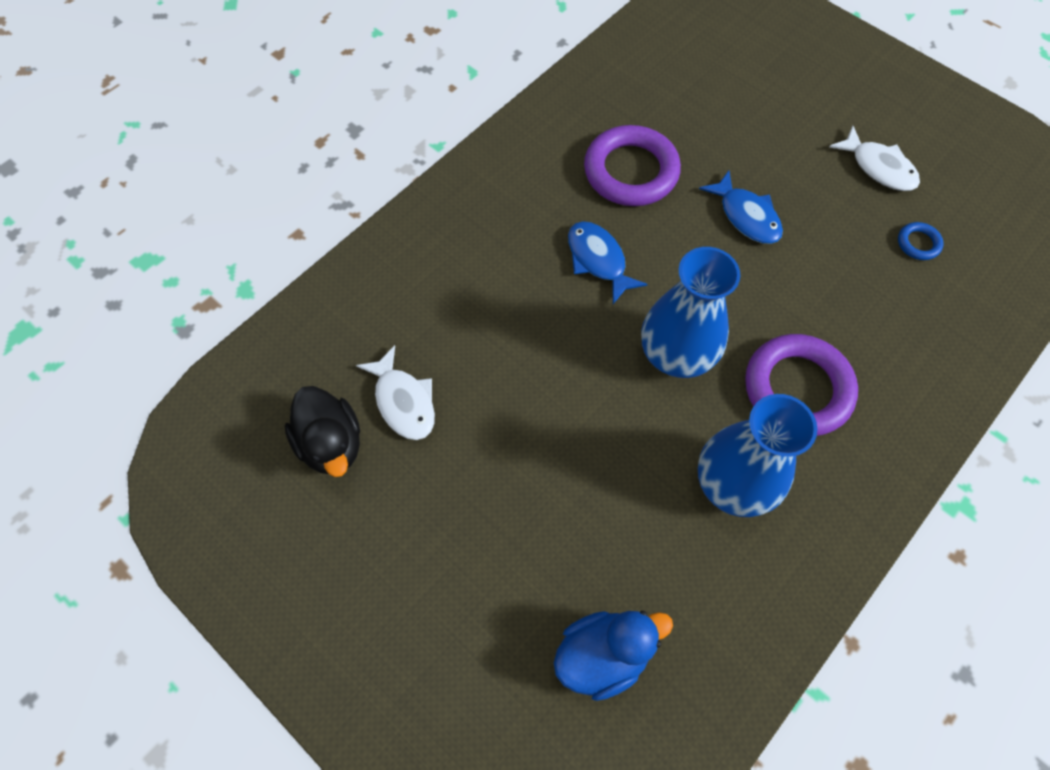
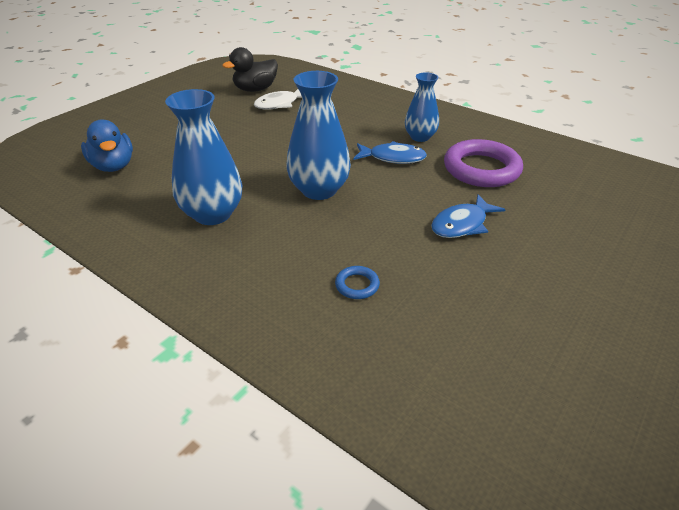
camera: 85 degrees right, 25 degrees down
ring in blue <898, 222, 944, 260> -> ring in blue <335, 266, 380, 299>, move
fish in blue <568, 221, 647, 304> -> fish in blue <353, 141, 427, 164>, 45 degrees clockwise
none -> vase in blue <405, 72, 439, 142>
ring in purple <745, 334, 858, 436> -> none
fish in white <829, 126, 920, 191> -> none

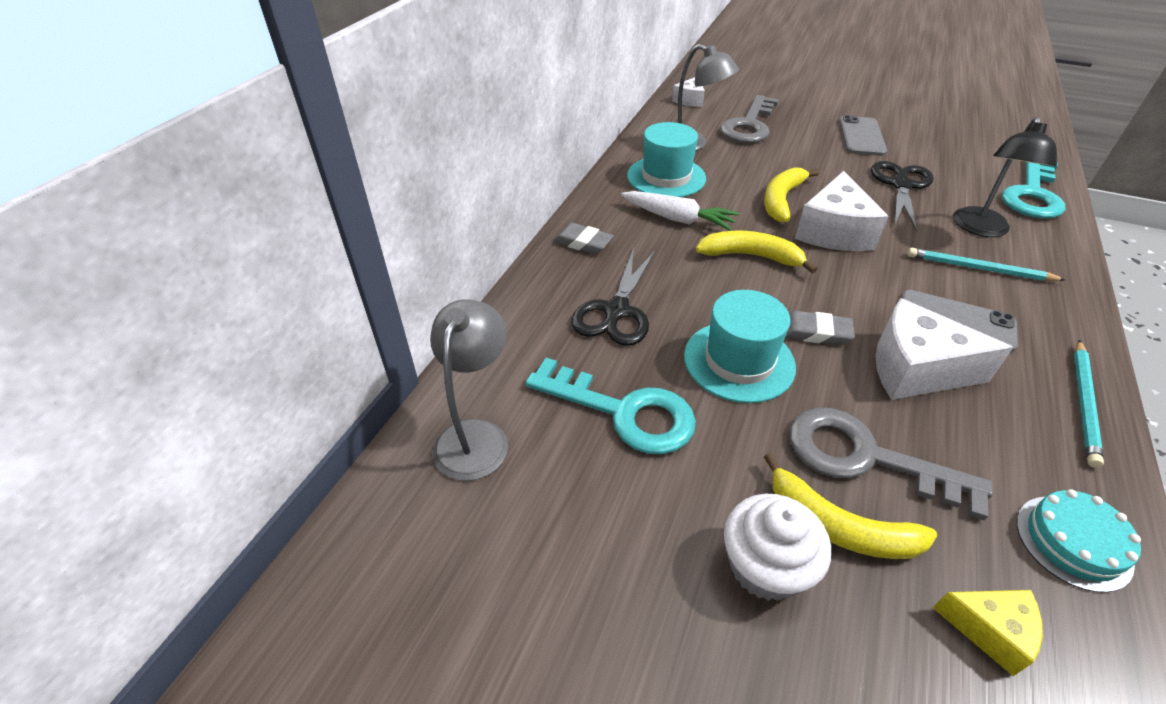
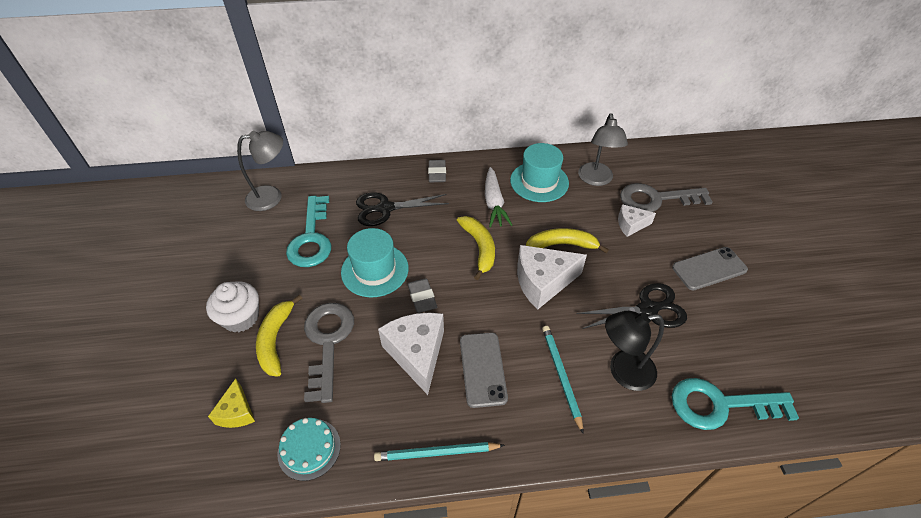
camera: 60 degrees right, 5 degrees up
cheese in white <672, 77, 705, 107> -> cheese in white <618, 204, 656, 237>, move

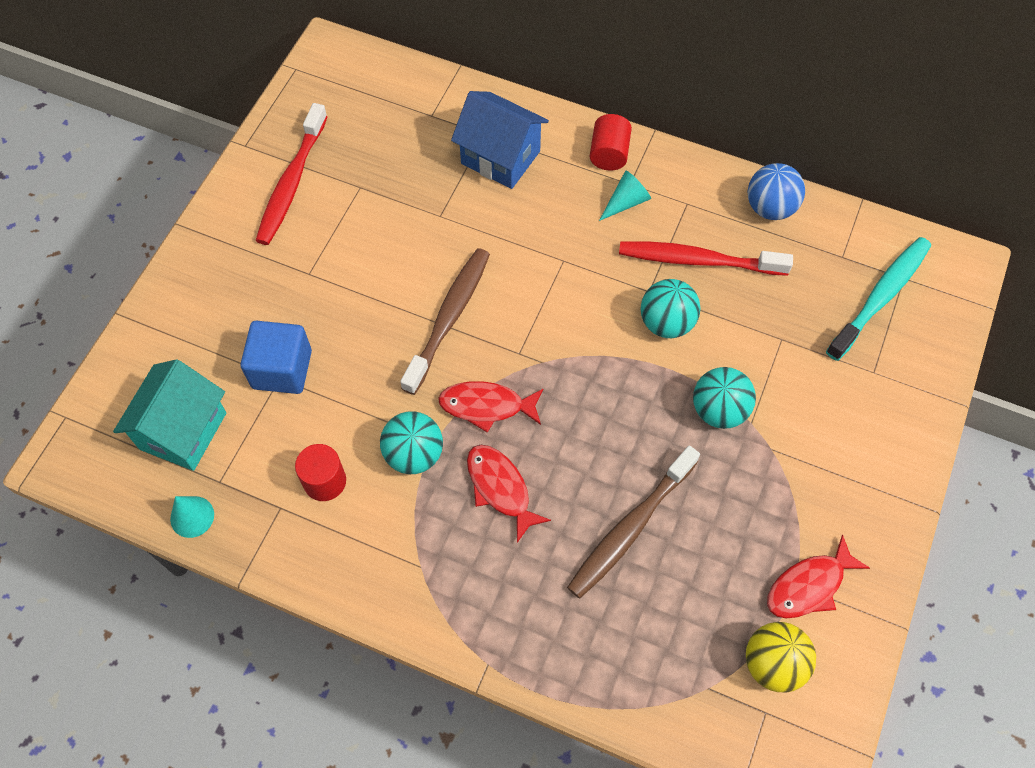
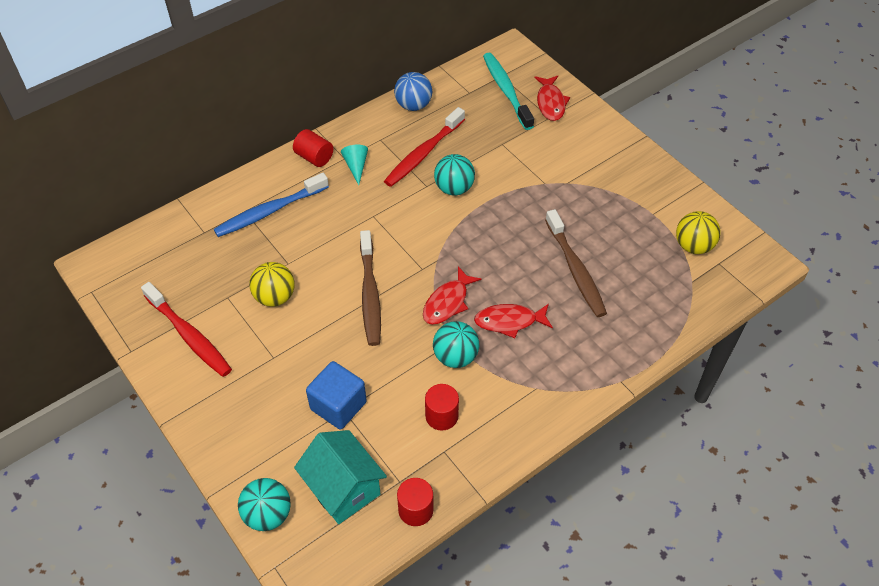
camera: 60 degrees left, 10 degrees down
house in blue <451, 91, 549, 189> -> toothbrush in blue <214, 173, 329, 237>
ball in turquoise <693, 367, 756, 429> -> ball in turquoise <238, 478, 291, 531>, move
none -> ball in yellow <249, 262, 295, 307>
toothbrush in brown <400, 248, 490, 395> -> toothbrush in brown <360, 230, 381, 346>, 150 degrees counterclockwise
cone in turquoise <170, 496, 214, 538> -> cylinder in red <397, 478, 434, 526>
fish in red <767, 534, 870, 618> -> fish in red <534, 76, 570, 121>, move

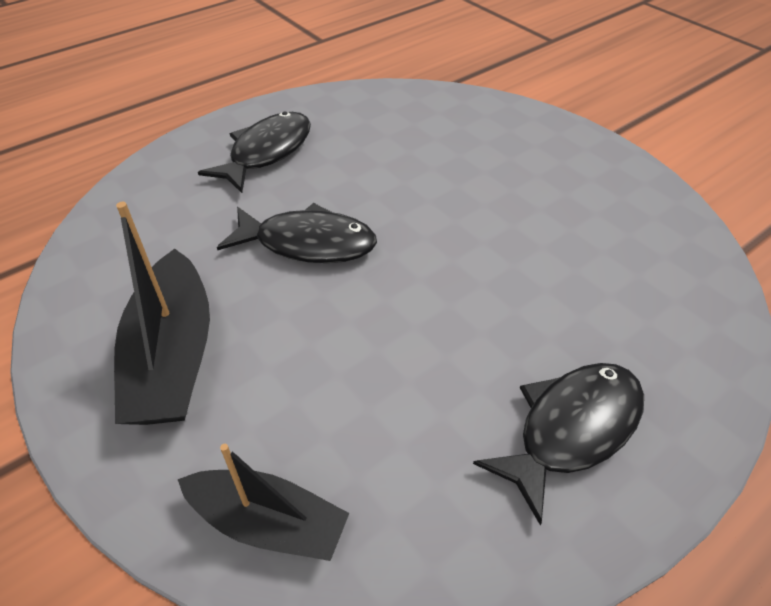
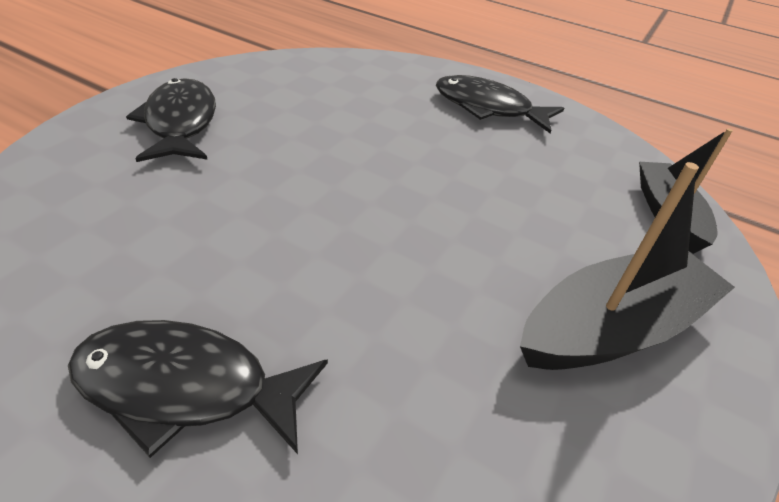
camera: 115 degrees left, 5 degrees down
fish in black <217, 203, 377, 263> -> fish in black <126, 78, 216, 162>, move

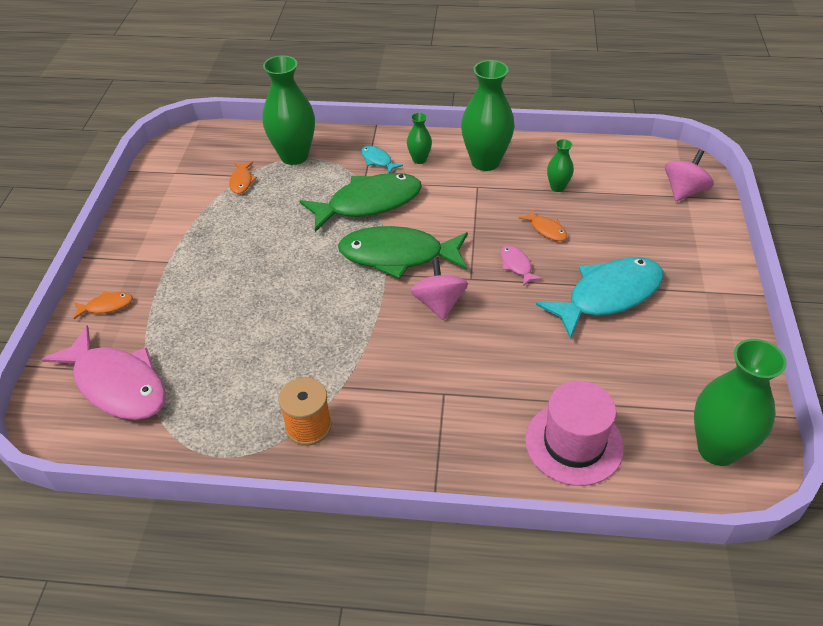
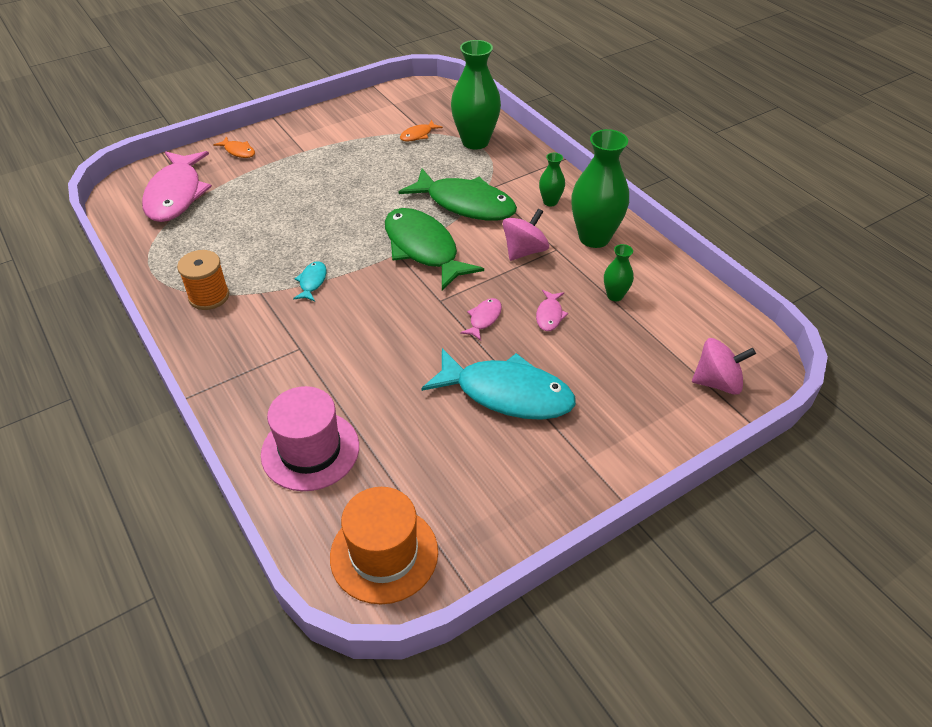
camera: 50 degrees right, 0 degrees up
fish in turquoise <361, 146, 403, 173> -> fish in turquoise <293, 261, 326, 302>, move
vase in green <694, 339, 787, 466> -> hat in orange <330, 487, 438, 604>
spinning top in pink <411, 257, 468, 320> -> spinning top in pink <503, 208, 549, 261>, move
fish in orange <519, 209, 567, 241> -> fish in pink <536, 290, 568, 331>

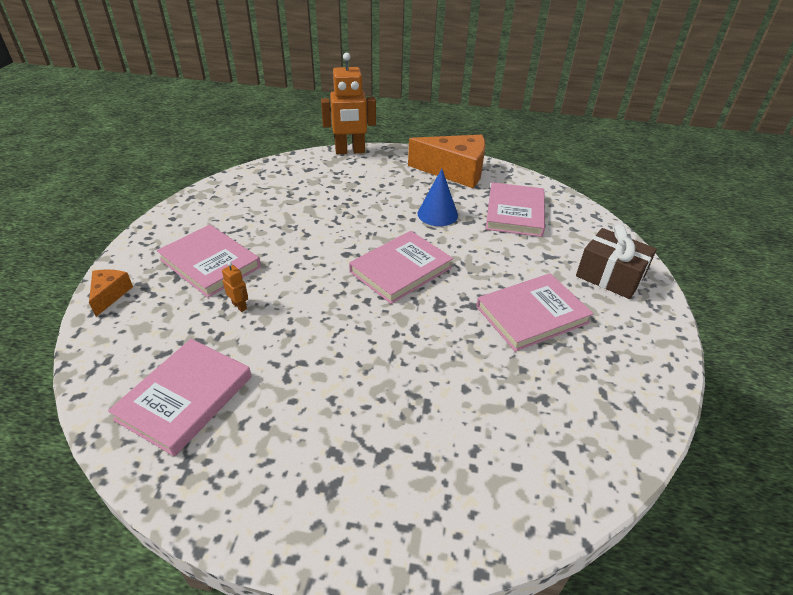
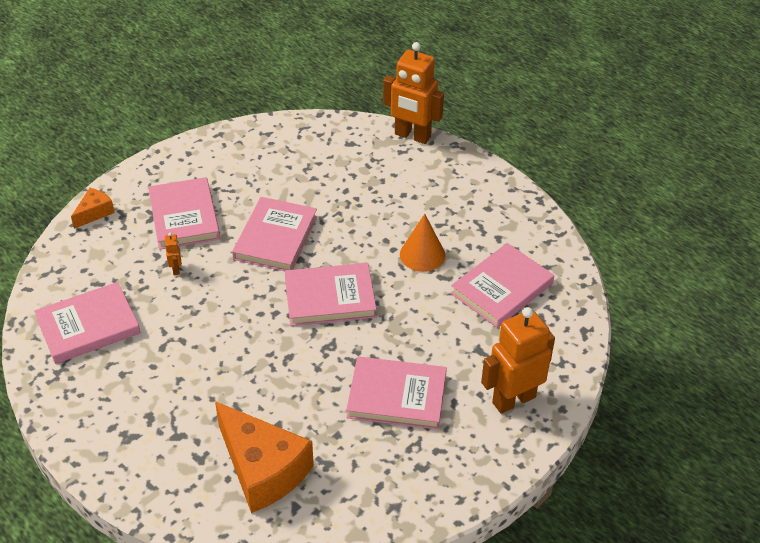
camera: 35 degrees right, 5 degrees up
cheese in orange <408, 135, 486, 188> -> cheese in orange <215, 401, 314, 513>, move
none -> book in pink <232, 197, 317, 271>
cone in blue <418, 169, 458, 226> -> cone in orange <400, 214, 445, 272>
gift in brown <576, 224, 657, 299> -> robot in orange <481, 307, 555, 413>

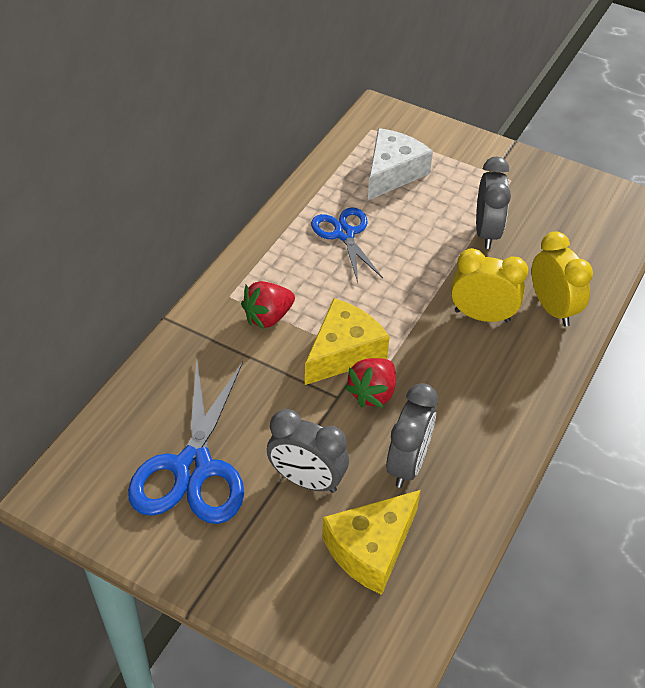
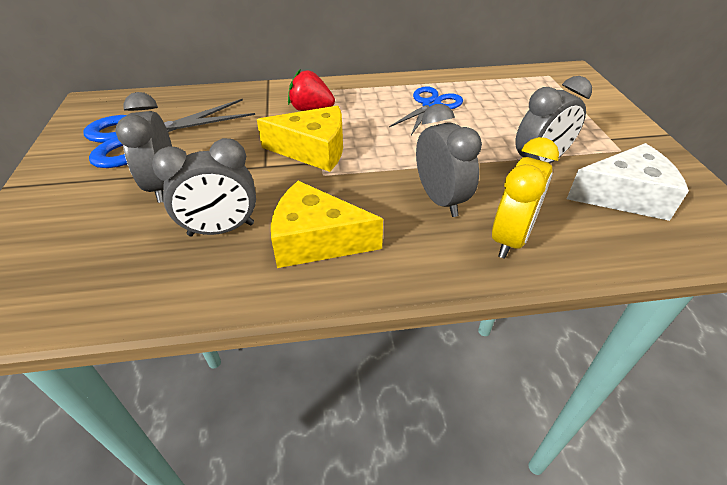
camera: 55 degrees right, 5 degrees down
cheese in yellow <322, 490, 421, 595> -> cheese in yellow <271, 181, 383, 268>, move
clock in yellow <451, 248, 528, 323> -> clock in grey <416, 104, 482, 217>
cheese in white <368, 128, 433, 200> -> cheese in white <567, 143, 689, 221>, move
strawberry in red <344, 358, 396, 408> -> none

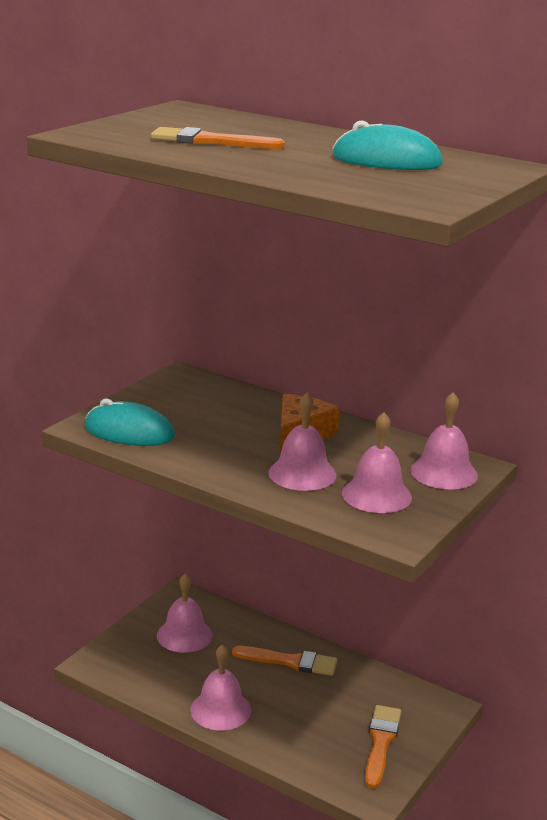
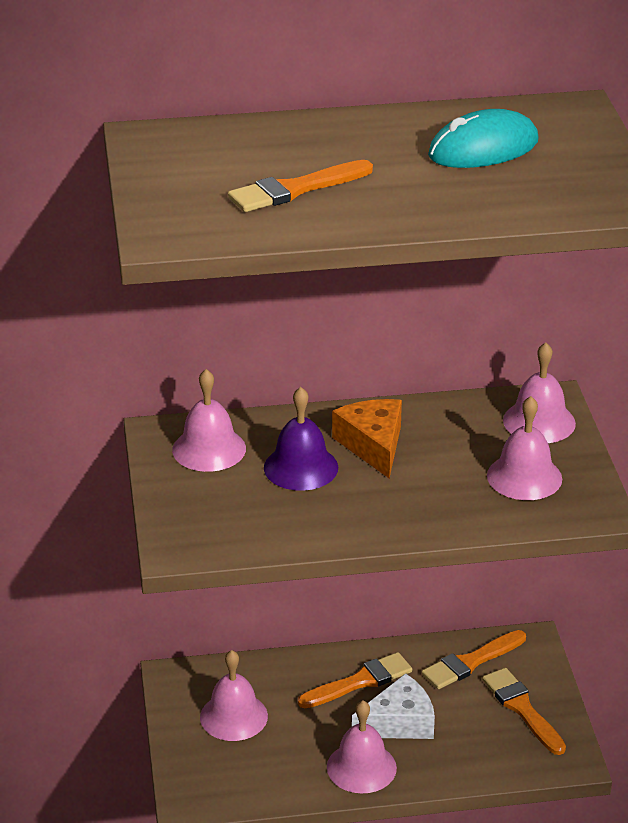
camera: 40 degrees left, 10 degrees up
bell in pink <269, 393, 336, 491> -> bell in pink <172, 369, 246, 472>, move
none -> bell in purple <264, 387, 338, 491>
none -> cheese in white <352, 673, 435, 739>
none -> brush in orange <422, 630, 526, 689>
mouse in turquoise <85, 399, 175, 446> -> none

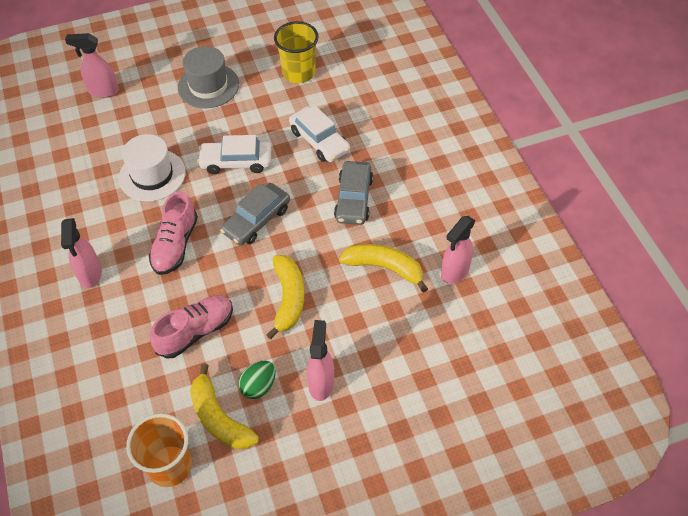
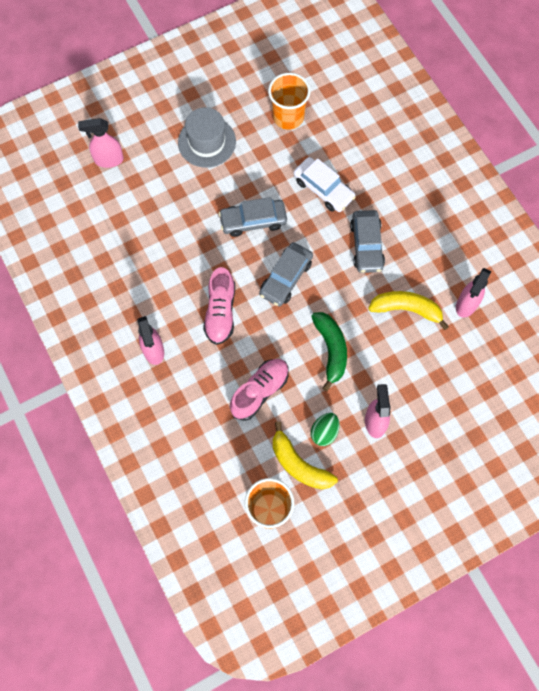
camera: 10 degrees left, 15 degrees up
car in white <197, 135, 271, 174> -> car in grey <219, 197, 287, 237>
cup in yellow <274, 21, 319, 83> -> cup in orange <268, 73, 311, 130>
banana in yellow <266, 255, 304, 340> -> banana in green <311, 312, 347, 391>
hat in white <119, 134, 186, 202> -> none

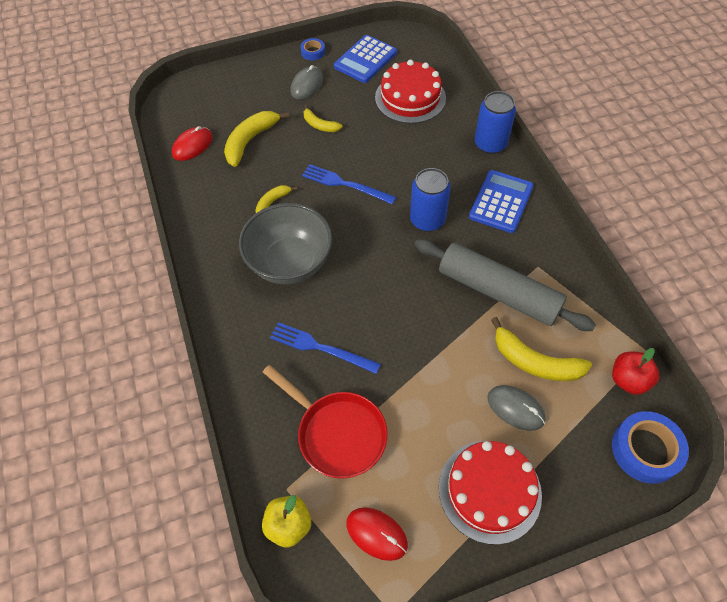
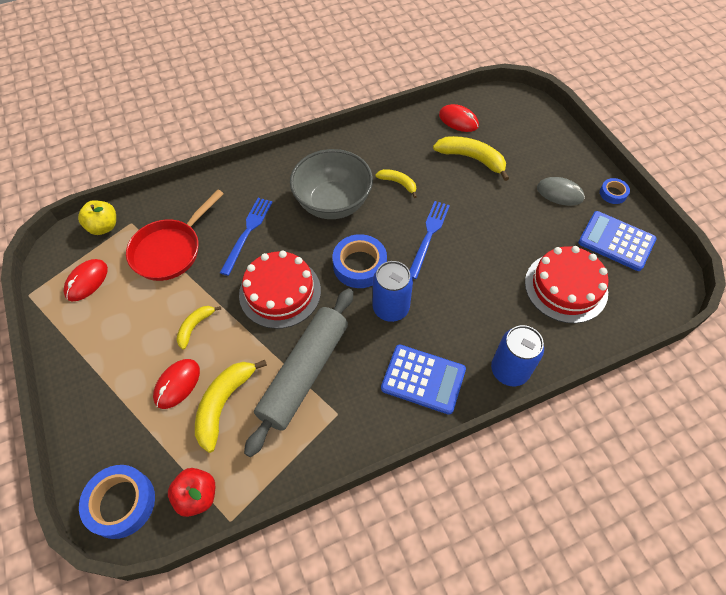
camera: 85 degrees right, 0 degrees up
mouse in grey <487, 385, 545, 431> -> mouse in red <153, 359, 200, 409>
banana in yellow <304, 104, 343, 132> -> banana in yellow <176, 306, 221, 350>, move
cake in red <439, 441, 542, 545> -> cake in red <239, 251, 321, 329>, move
none -> tape in blue <333, 234, 387, 288>

